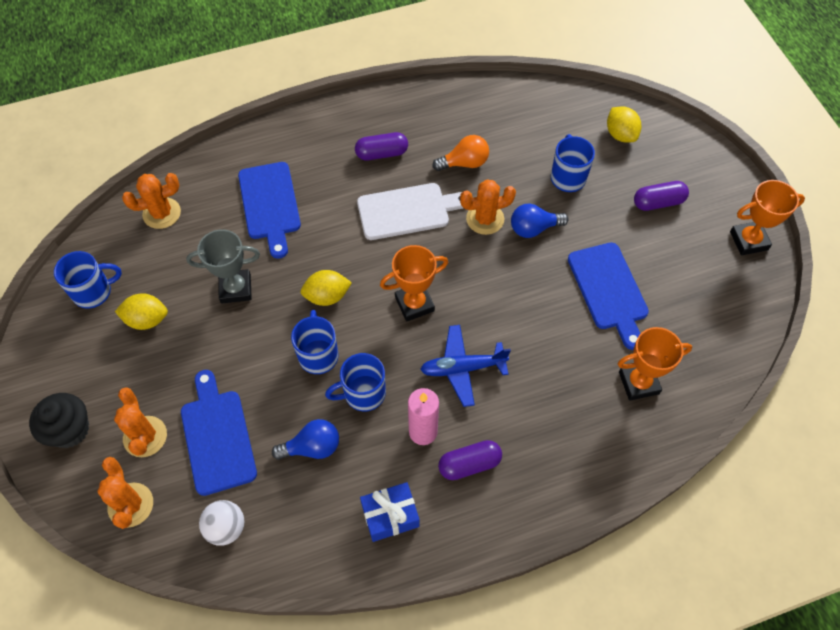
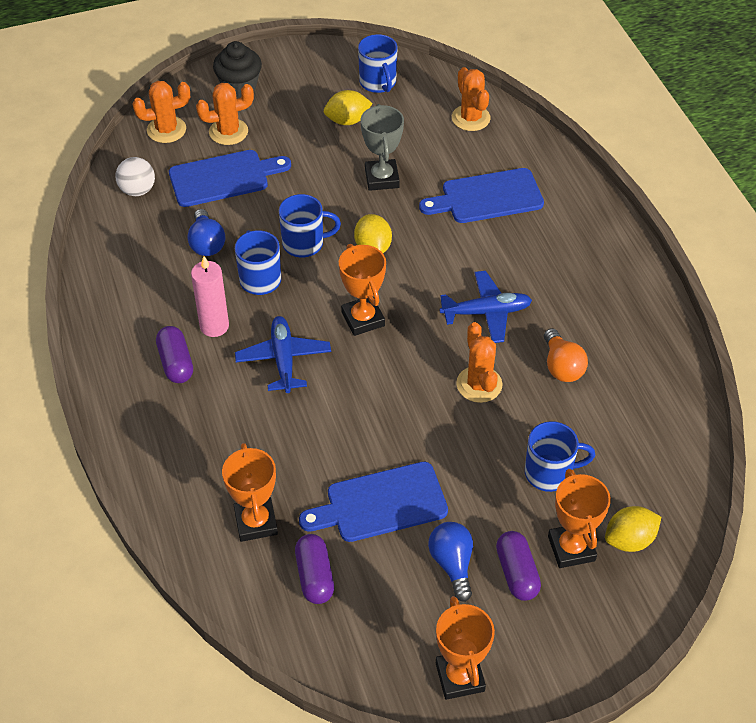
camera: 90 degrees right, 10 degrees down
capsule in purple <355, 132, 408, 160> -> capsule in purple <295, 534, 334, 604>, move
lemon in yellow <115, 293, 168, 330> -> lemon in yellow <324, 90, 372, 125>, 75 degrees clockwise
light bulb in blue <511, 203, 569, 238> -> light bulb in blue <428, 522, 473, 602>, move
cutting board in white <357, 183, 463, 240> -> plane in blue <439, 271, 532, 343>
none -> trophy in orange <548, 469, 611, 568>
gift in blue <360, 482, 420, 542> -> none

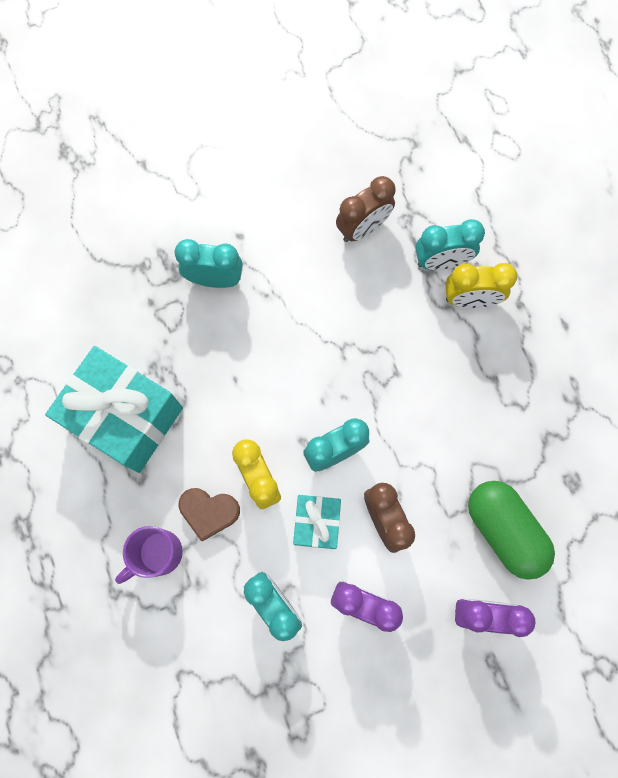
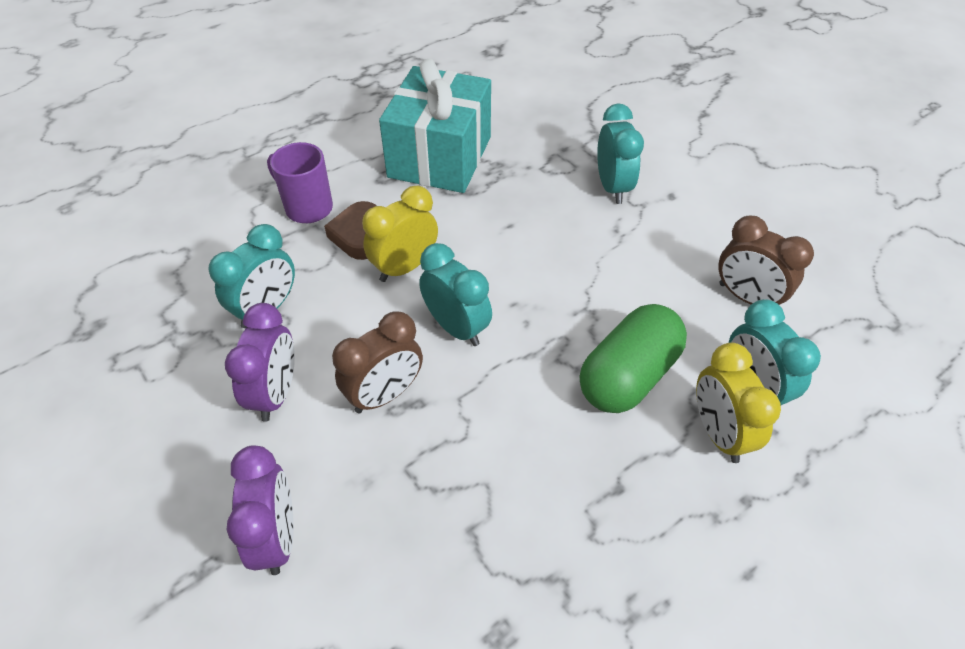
camera: 75 degrees right, 25 degrees down
capsule in green <468, 481, 555, 580> -> capsule in green <580, 304, 687, 413>, move
gift in turquoise <293, 495, 341, 549> -> none

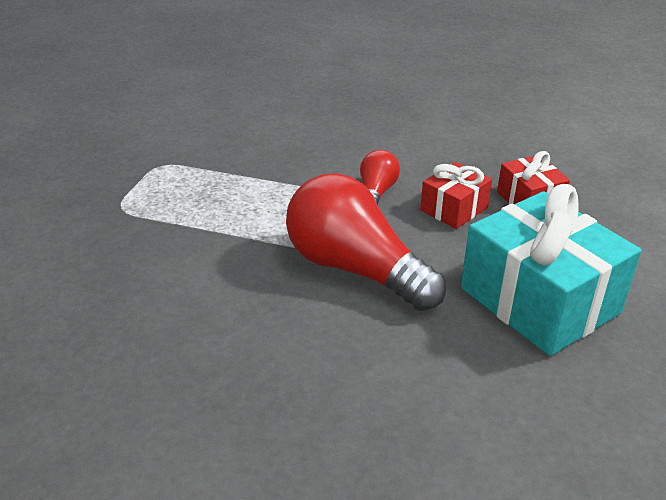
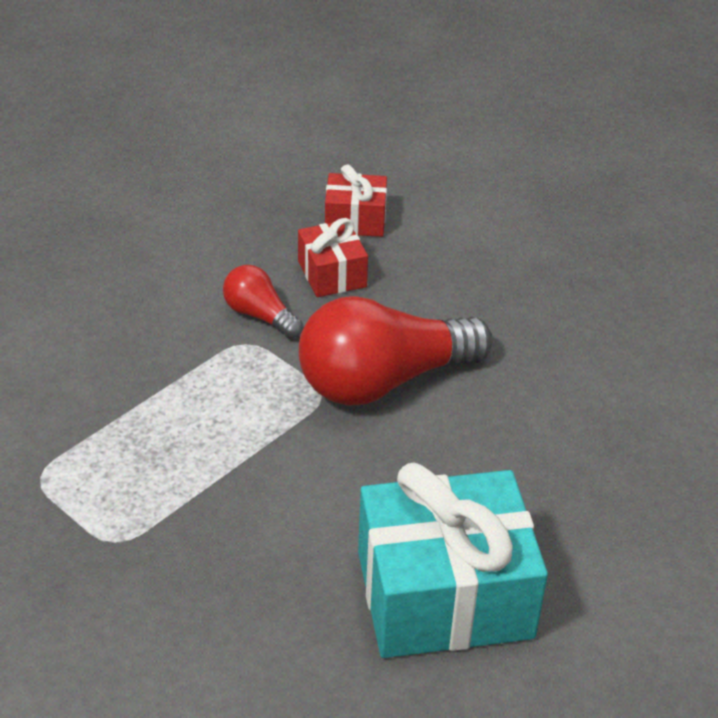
camera: 65 degrees left, 5 degrees up
gift in turquoise <461, 184, 641, 356> -> gift in turquoise <358, 463, 548, 658>, move

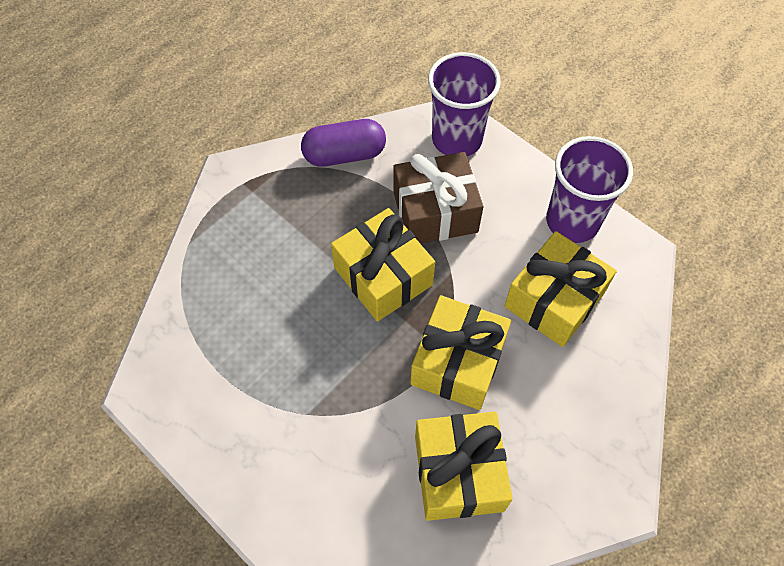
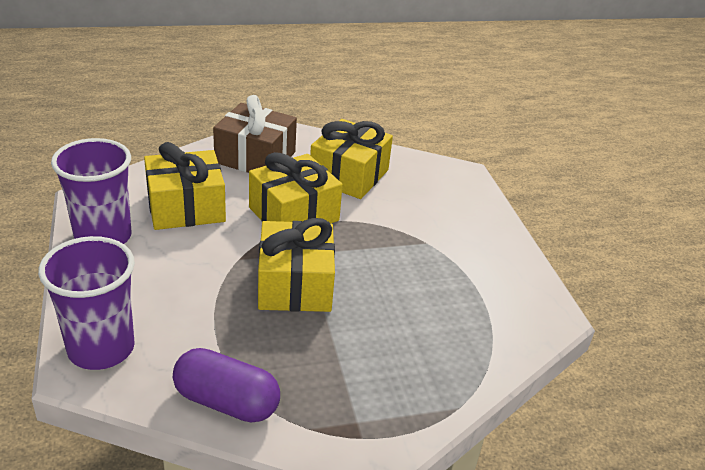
camera: 150 degrees left, 25 degrees down
gift in brown <393, 152, 483, 244> -> gift in brown <213, 95, 297, 173>, move

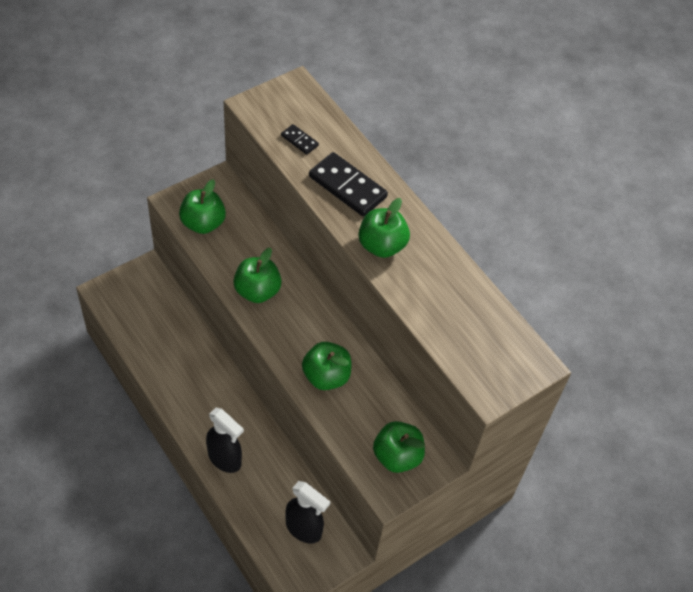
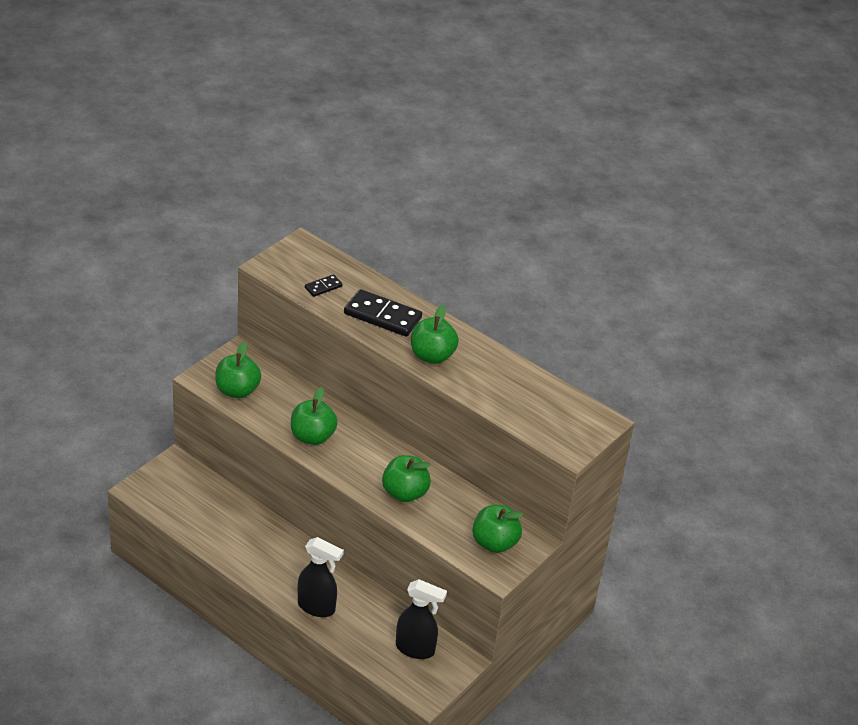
camera: 15 degrees left, 15 degrees down
domino in black <281, 124, 319, 155> -> domino in black <305, 274, 343, 297>, 60 degrees counterclockwise

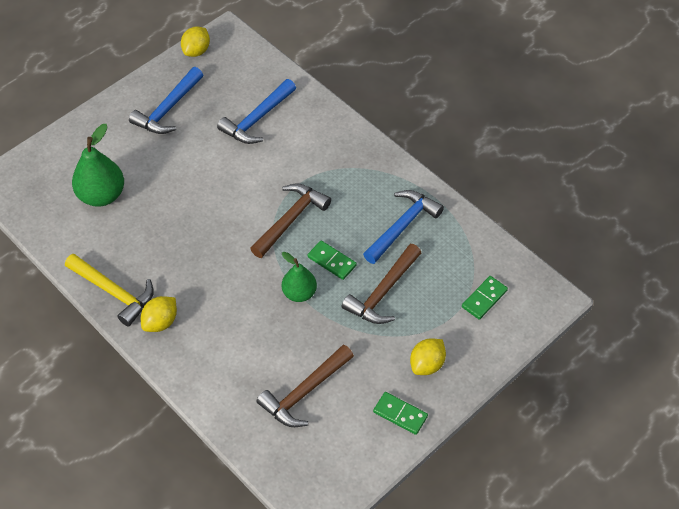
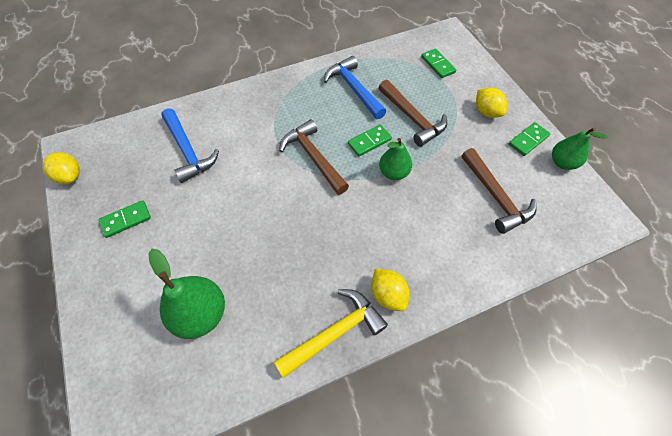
camera: 70 degrees left, 5 degrees up
hammer in blue <129, 67, 203, 134> -> domino in green <99, 200, 151, 238>
none -> pear in green <552, 128, 608, 170>

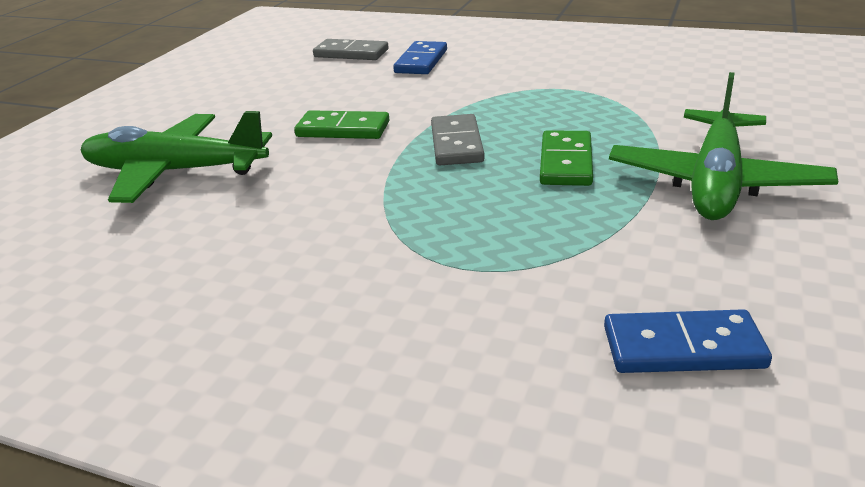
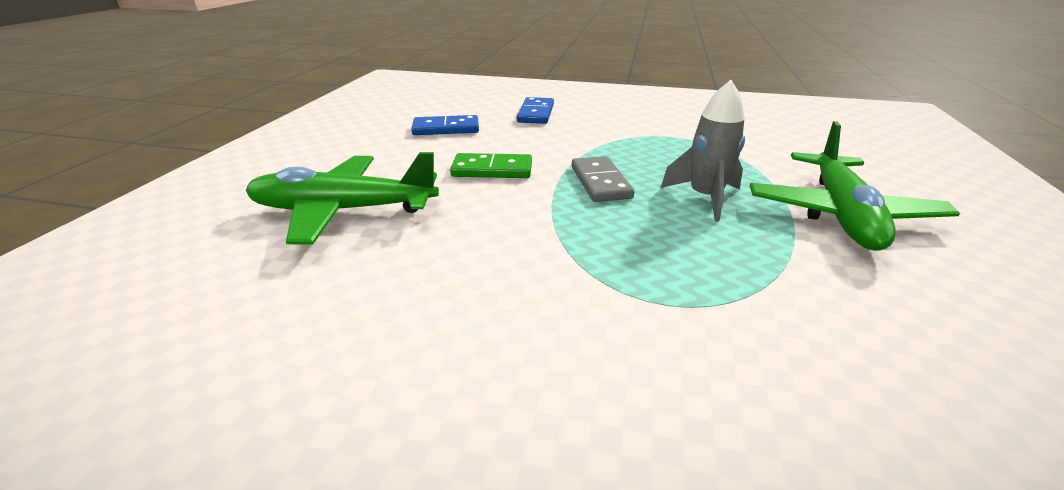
camera: 10 degrees left, 0 degrees up
domino in blue <604, 309, 772, 373> -> domino in blue <411, 115, 479, 135>, move
domino in green <540, 130, 593, 186> -> rocket in grey <661, 80, 745, 221>
domino in grey <313, 39, 389, 60> -> none

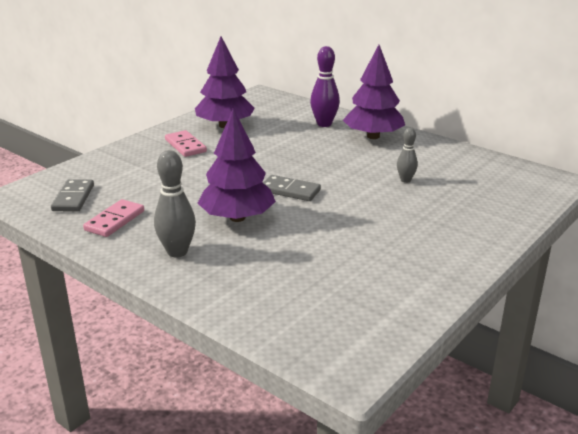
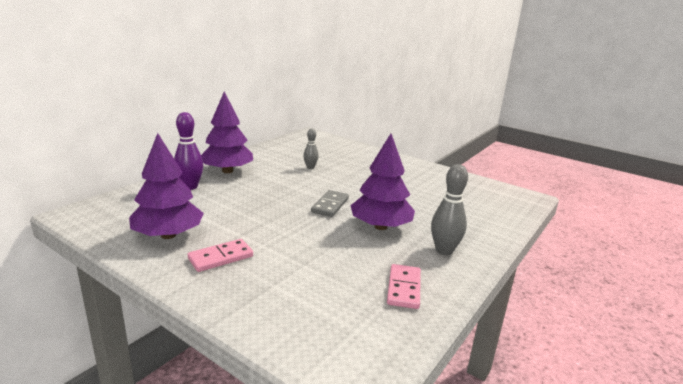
camera: 95 degrees left, 5 degrees down
domino in pink <83, 199, 144, 237> -> domino in pink <387, 264, 421, 309>, 75 degrees clockwise
domino in grey <51, 179, 94, 212> -> none

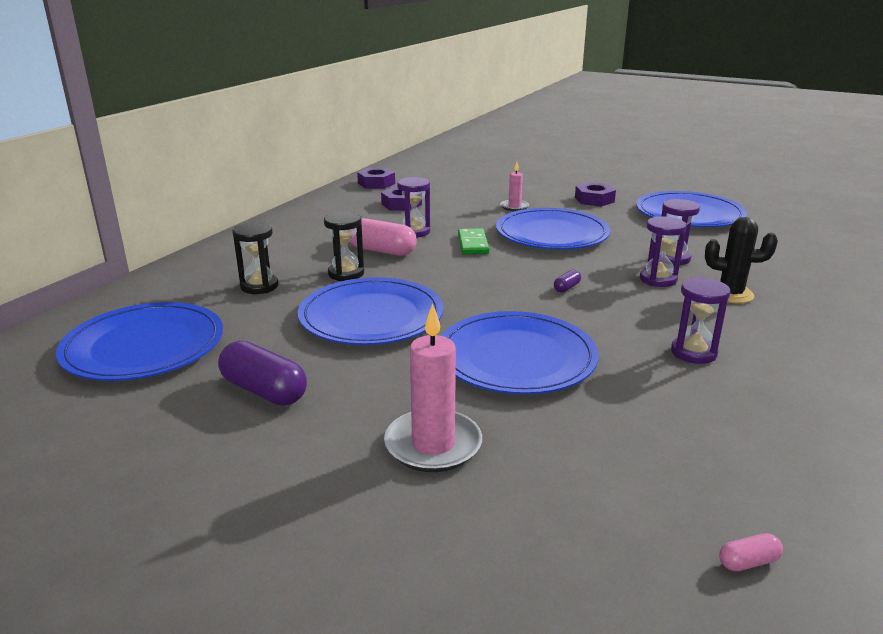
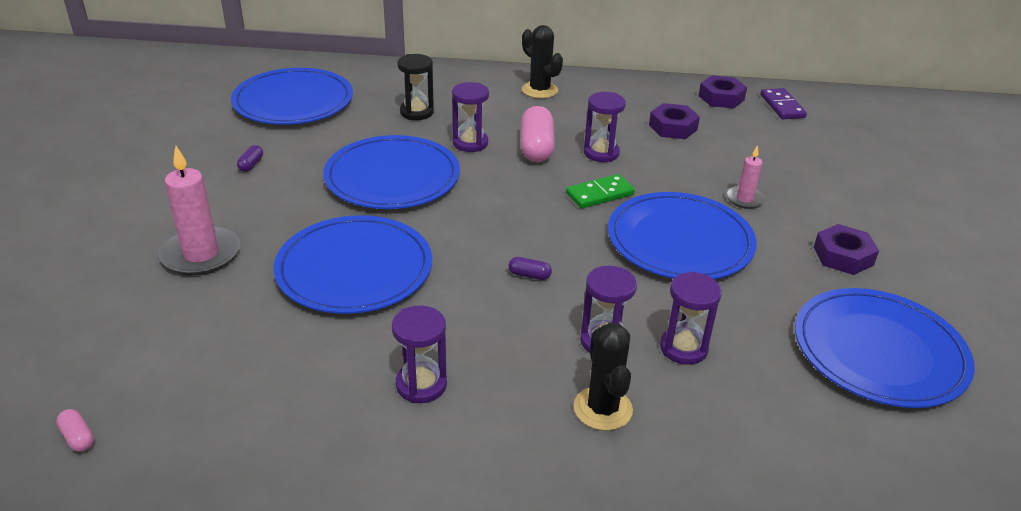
camera: 65 degrees right, 10 degrees up
capsule in purple <218, 341, 307, 406> -> capsule in purple <237, 145, 263, 172>, x0.46
hourglass in black <324, 212, 364, 281> -> hourglass in purple <452, 82, 489, 152>
none -> cactus in black <522, 25, 563, 99>
none -> domino in purple <760, 88, 807, 119>

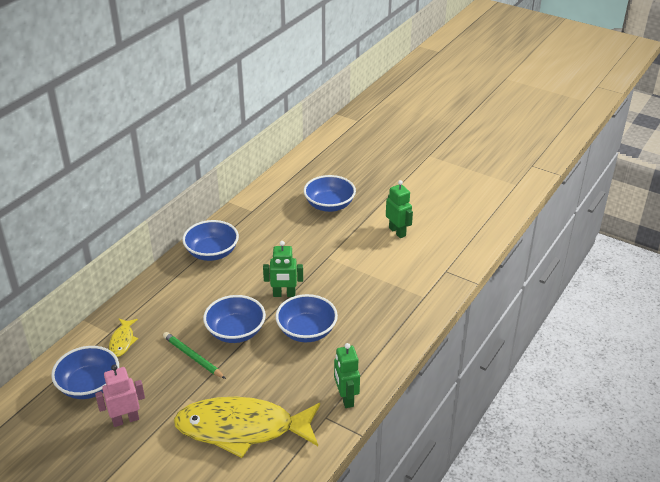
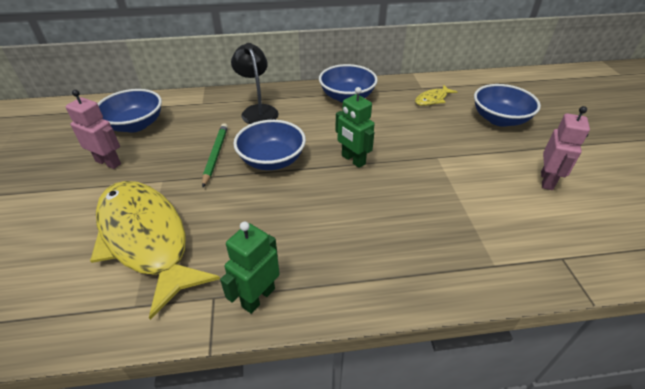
camera: 50 degrees right, 5 degrees up
none -> lamp in black <231, 43, 279, 124>
fish in yellow <109, 319, 138, 357> -> fish in yellow <415, 85, 457, 106>, move
robot in green <386, 180, 413, 238> -> robot in pink <541, 106, 590, 190>
bowl in blue <276, 294, 338, 342> -> none

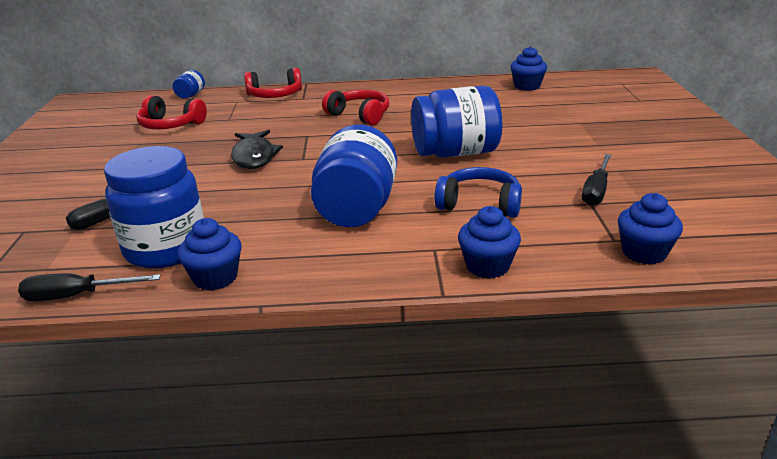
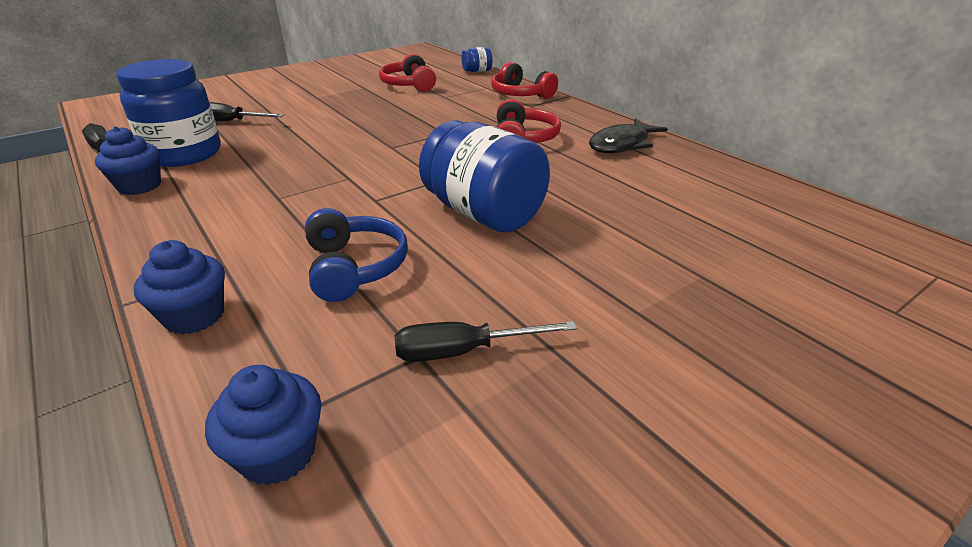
camera: 55 degrees right, 5 degrees up
fish in black <231, 130, 283, 169> -> fish in black <589, 118, 668, 153>, move
jar in blue <311, 125, 397, 227> -> none
cupcake in blue <510, 46, 547, 91> -> none

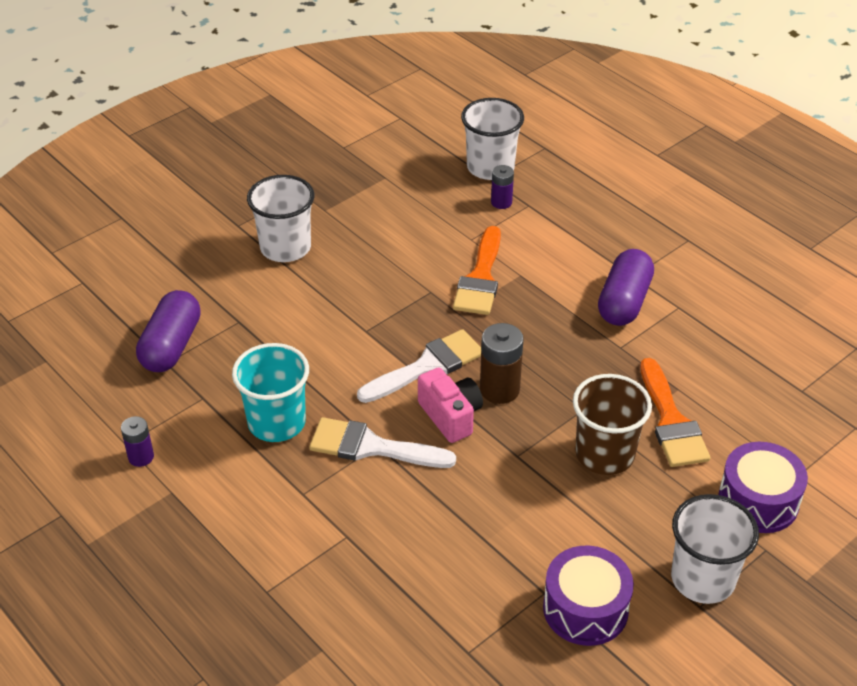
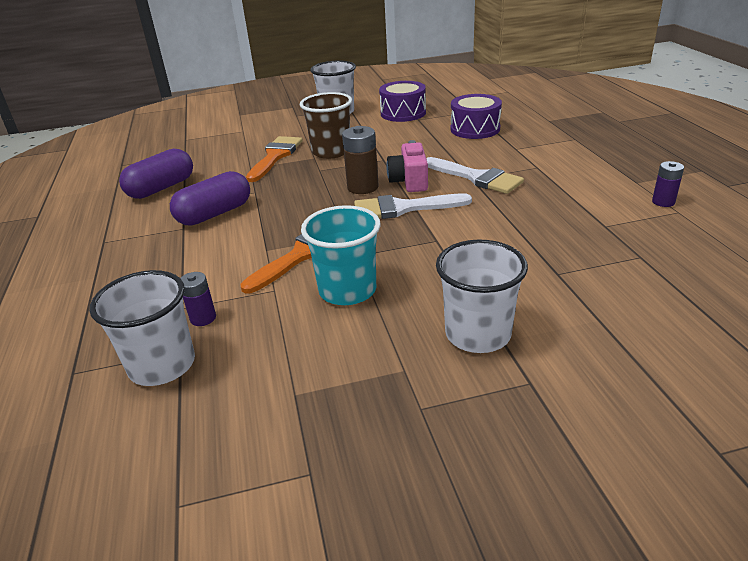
camera: 150 degrees left, 10 degrees down
capsule in purple <136, 290, 201, 372> -> capsule in purple <119, 149, 193, 199>, move
cup in turquoise <232, 343, 309, 442> -> cup in turquoise <301, 205, 381, 305>, move
drum in purple <718, 442, 808, 533> -> drum in purple <451, 94, 502, 139>, move

